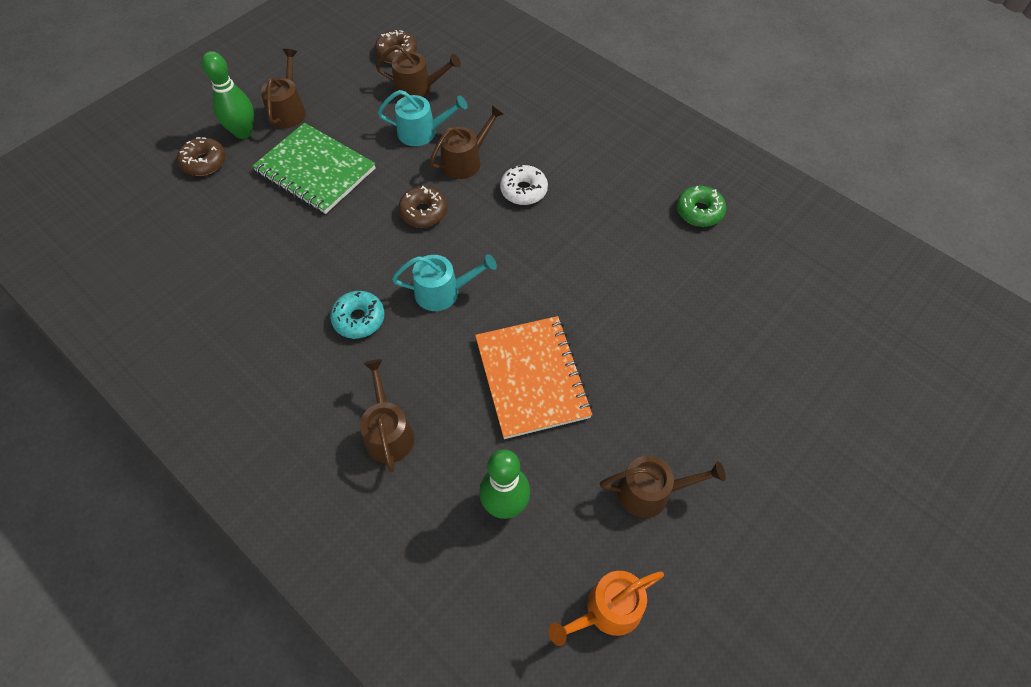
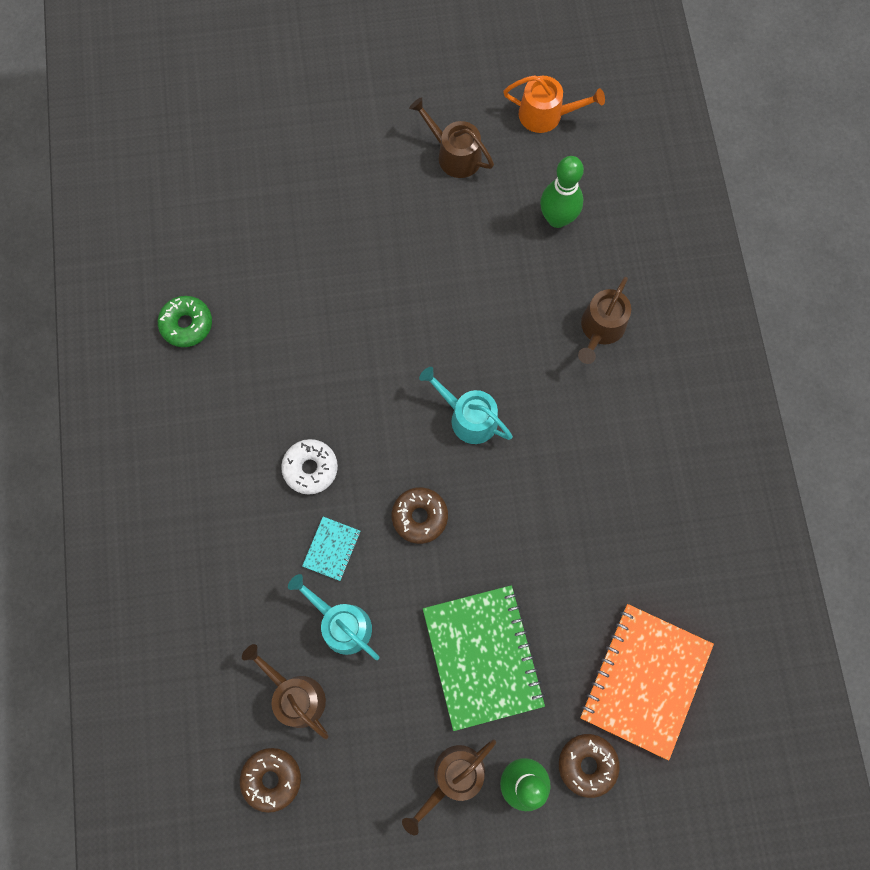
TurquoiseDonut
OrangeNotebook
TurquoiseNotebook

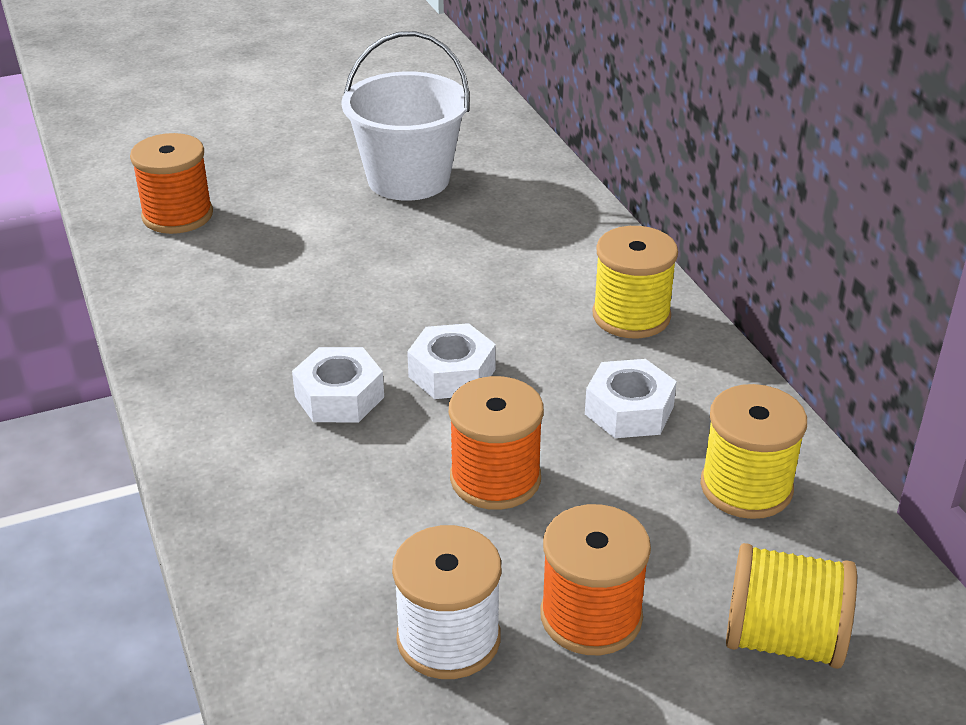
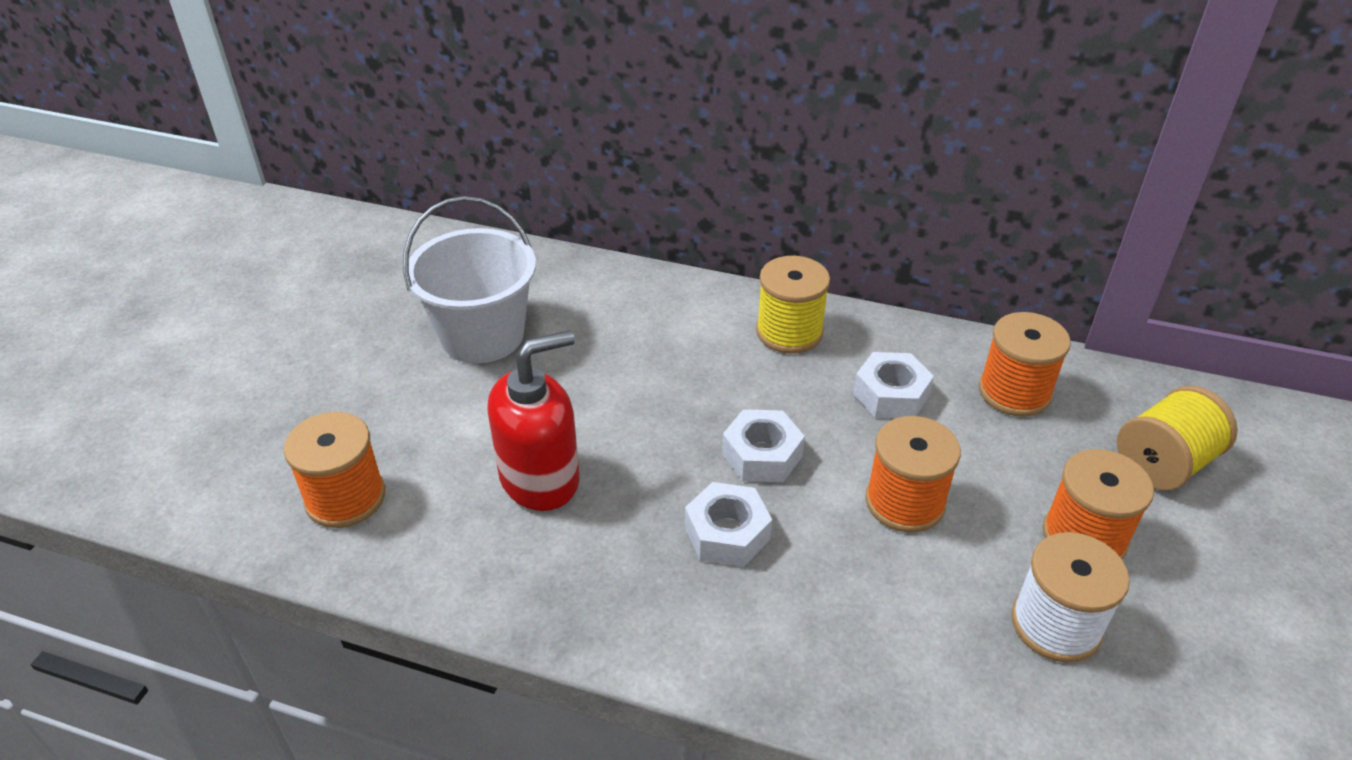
RedSoapDispenser
OrangeSpool (no. 3 from left)

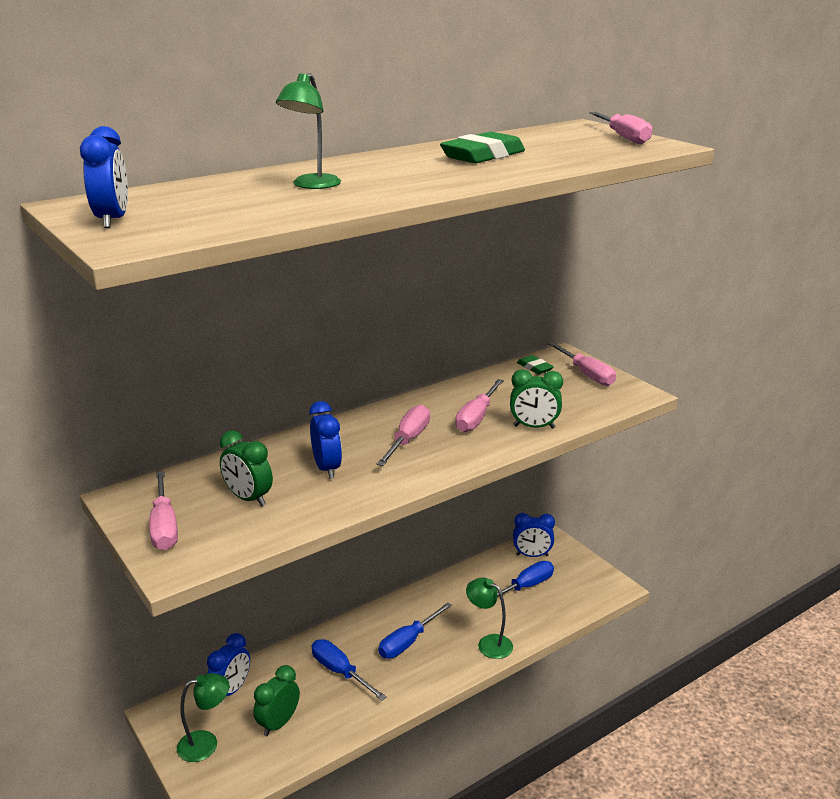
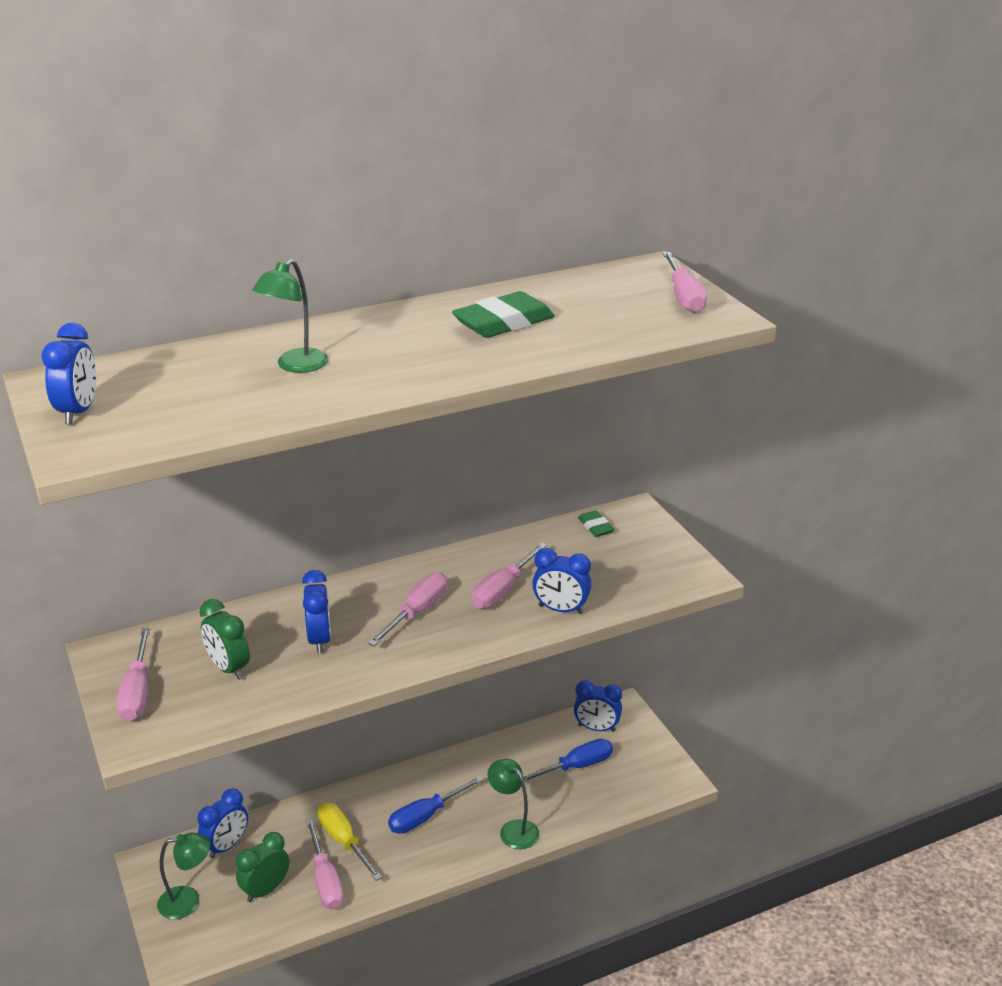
PinkScrewdriver (no. 2 from left)
YellowScrewdriver
BlueClock (no. 4 from left)

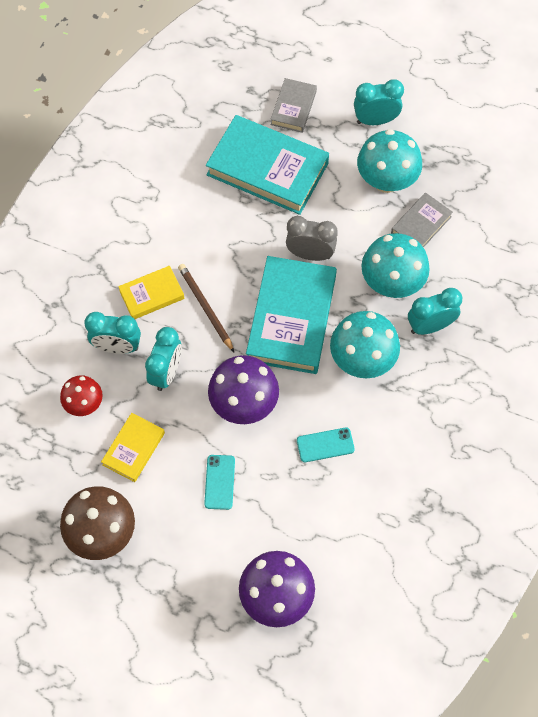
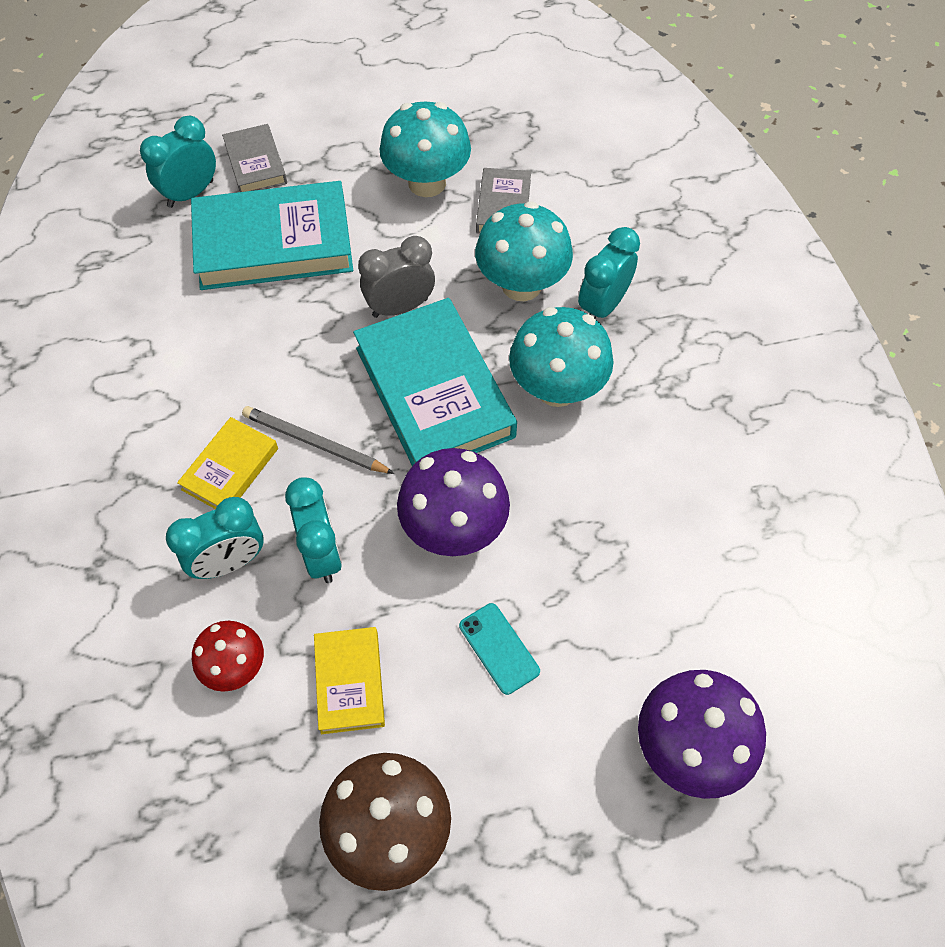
TurquoisePhone (no. 2 from left in the first image)
TurquoiseClock (no. 1 from left)
GreyPencil

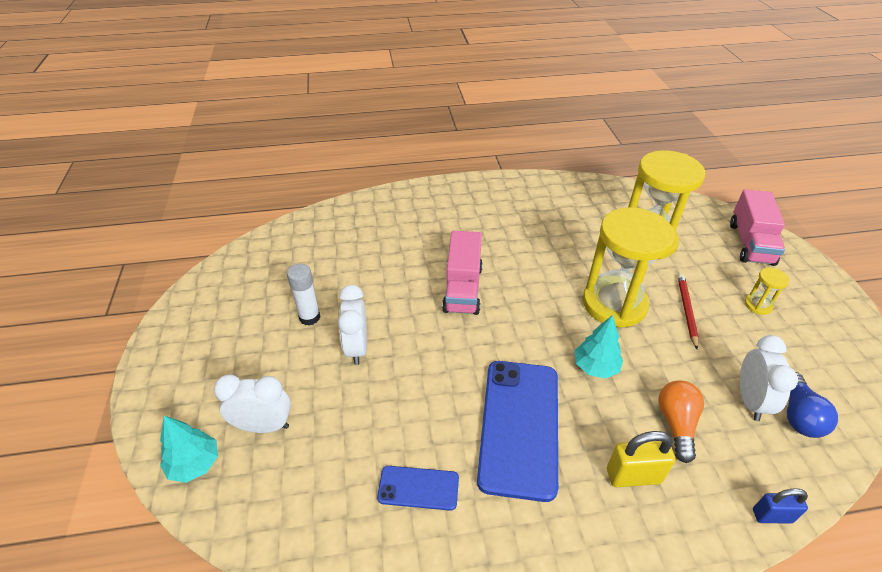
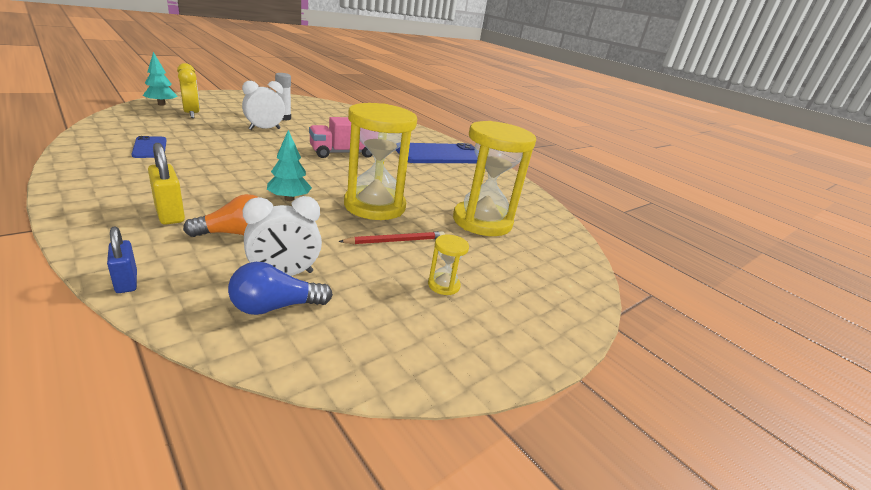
PinkTruck (no. 2 from left in the first image)
BluePhone (no. 2 from left)
YellowClock

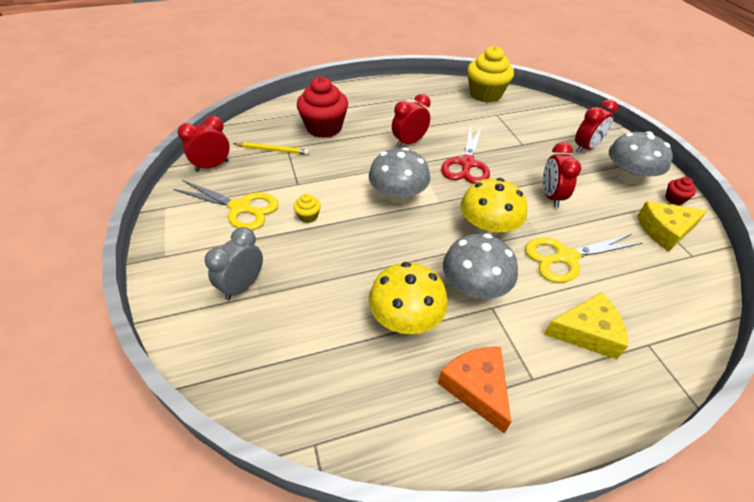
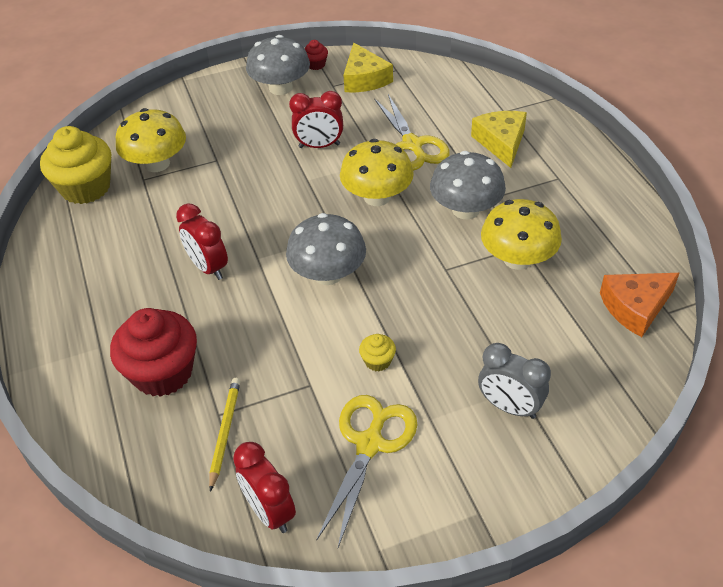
RedScissors
RedClock (no. 4 from left in the first image)
YellowMushroom (no. 1 from left)
OrangeCheese

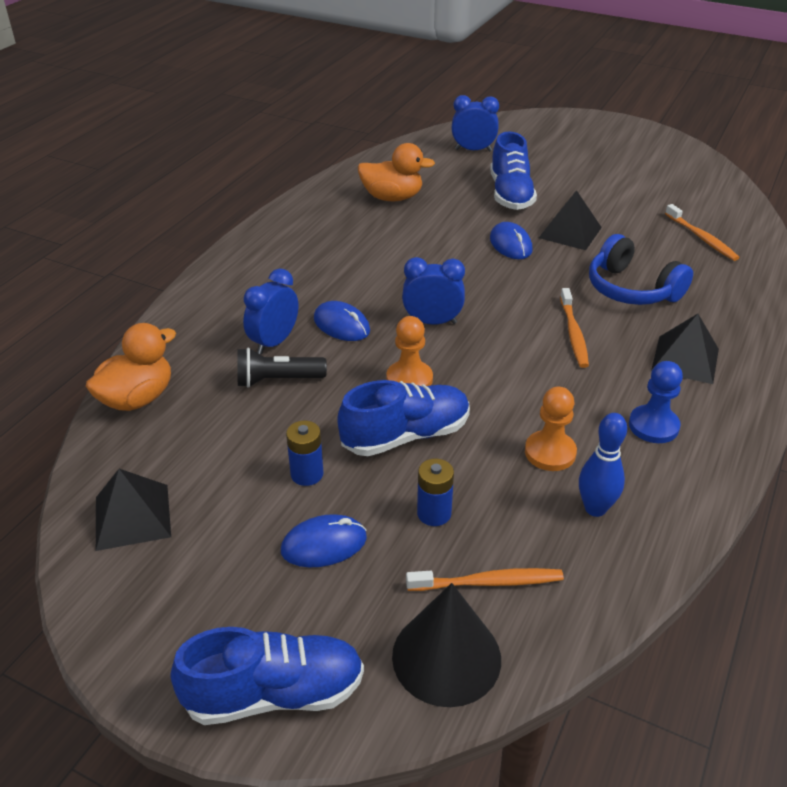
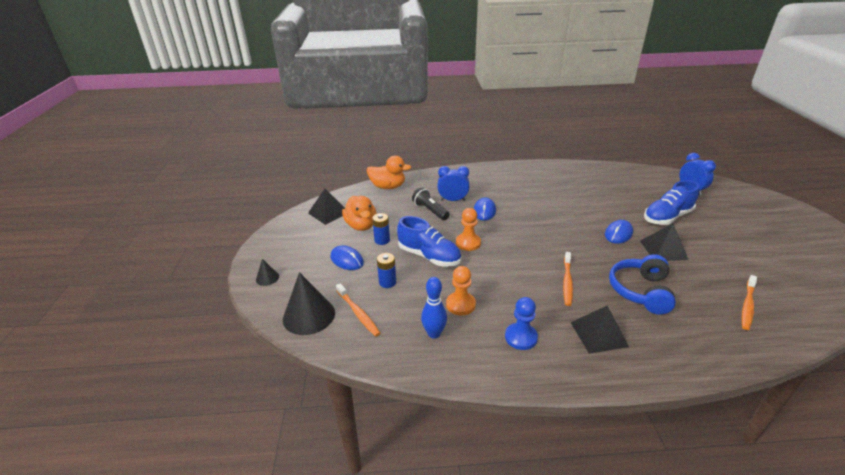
BlueClock (no. 2 from left in the first image)
OrangeDuck (no. 1 from left)
BlackCone (no. 1 from left)
OrangeToothbrush (no. 2 from left)

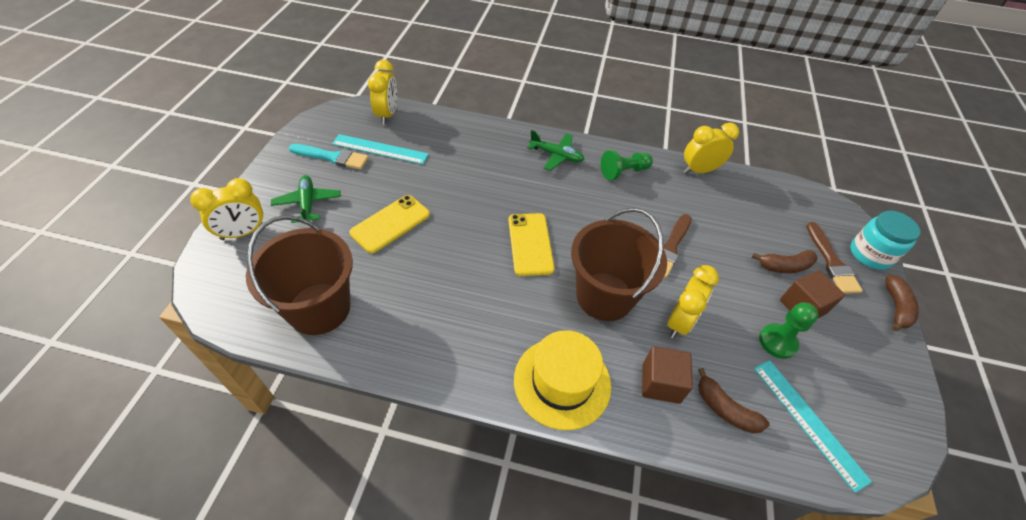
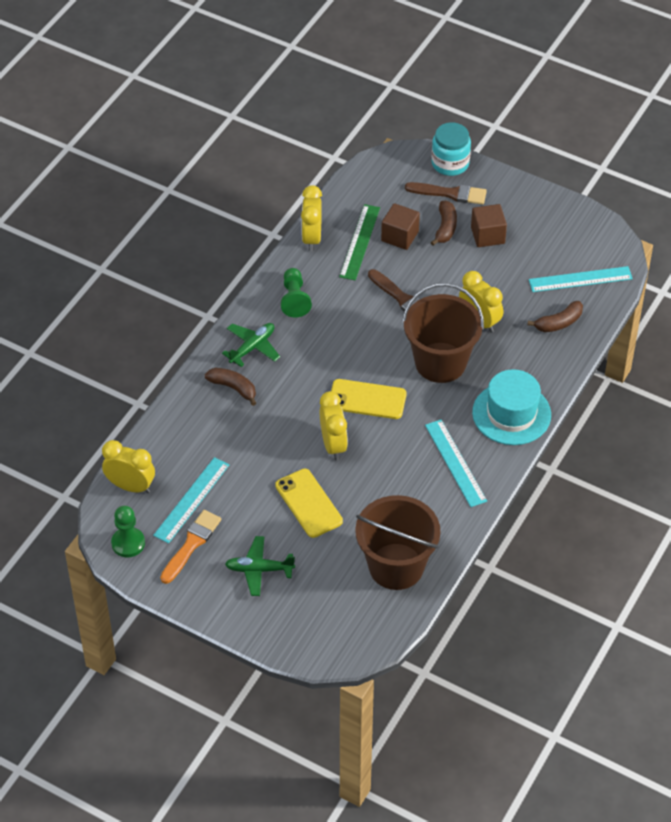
GreenRuler
TurquoiseRuler (no. 2 from left)
YellowClock (no. 3 from left)
BrownCube (no. 1 from left)
GreenPawn (no. 1 from left)
BrownBanana (no. 1 from left)
OrangeBrush
TurquoiseHat

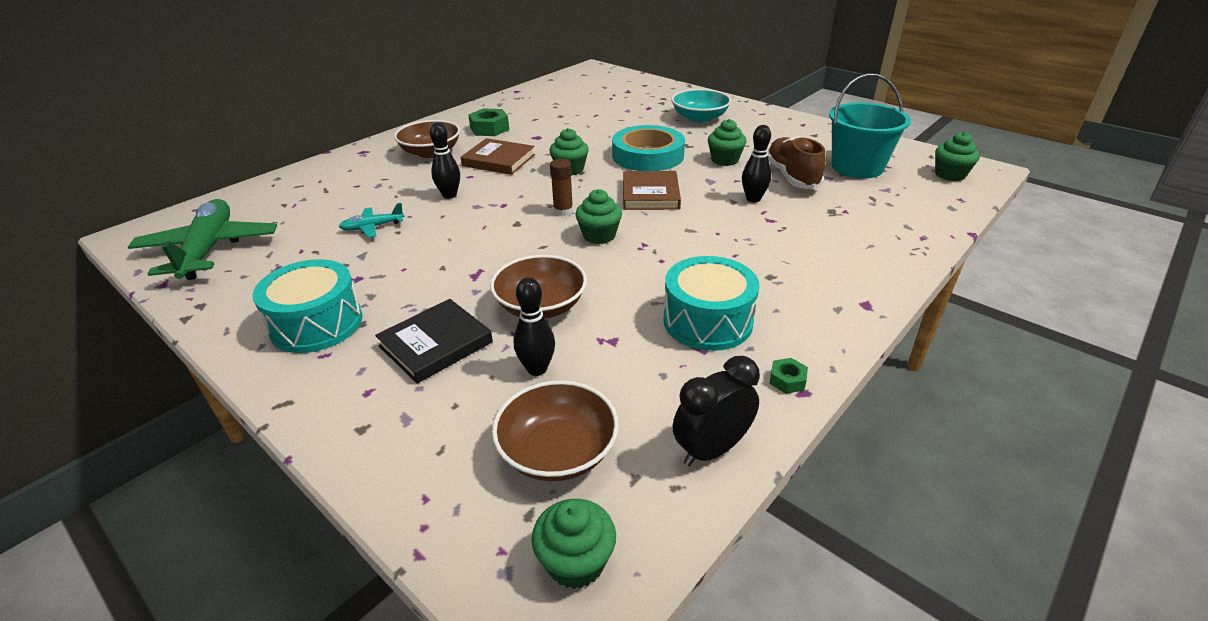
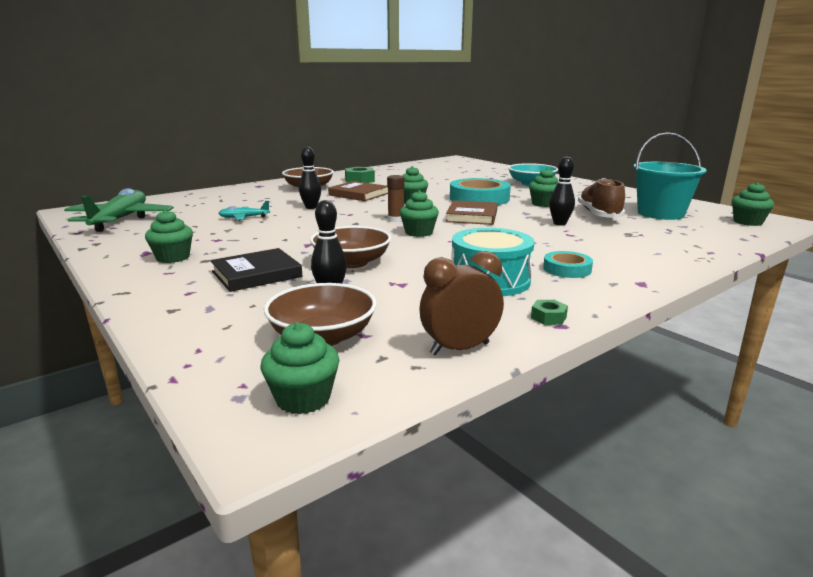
TurquoiseTape (no. 2 from left)
GreenCupcake (no. 1 from left)
BrownClock

